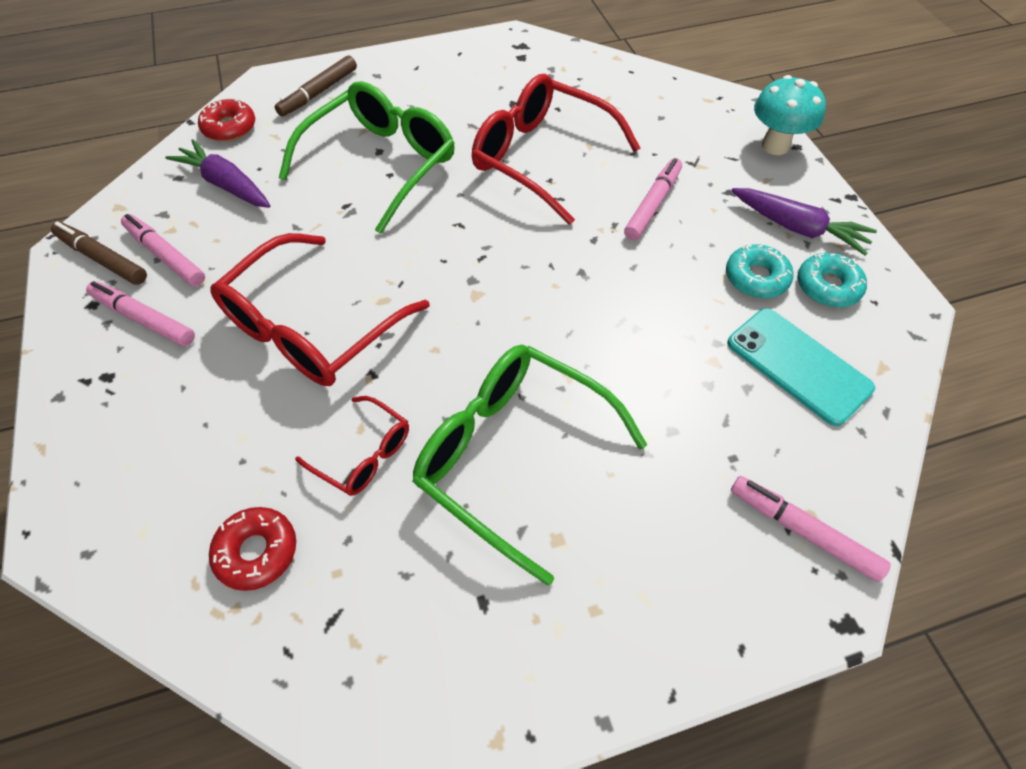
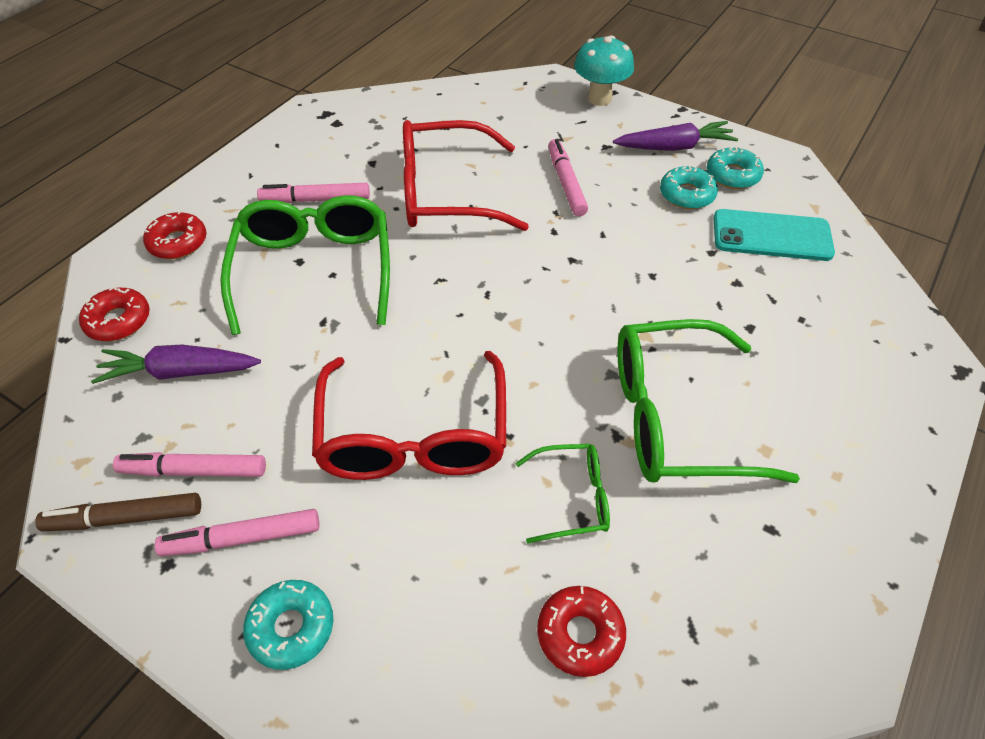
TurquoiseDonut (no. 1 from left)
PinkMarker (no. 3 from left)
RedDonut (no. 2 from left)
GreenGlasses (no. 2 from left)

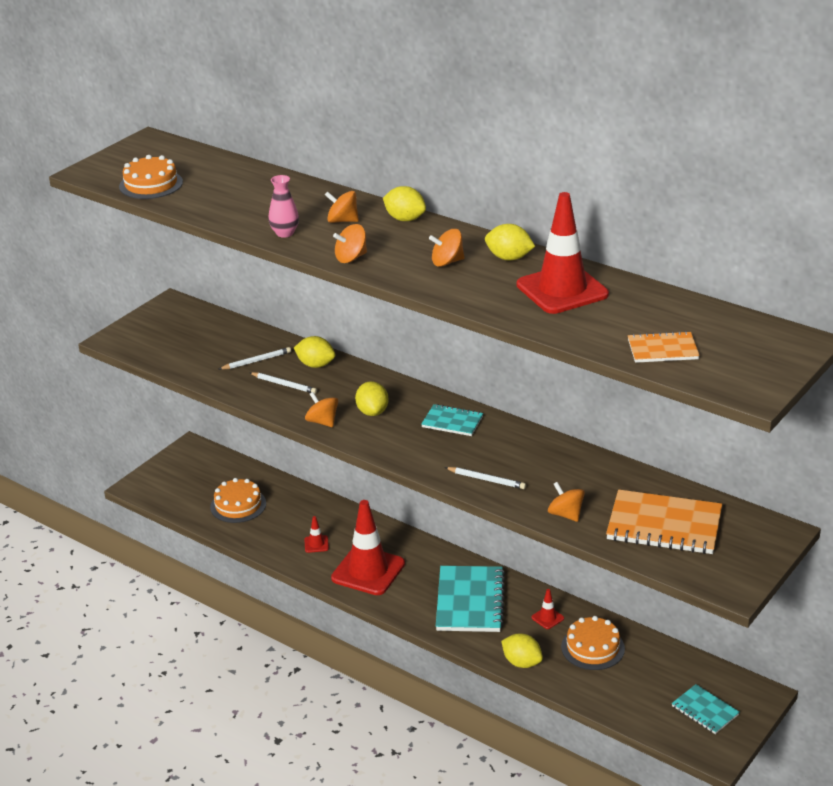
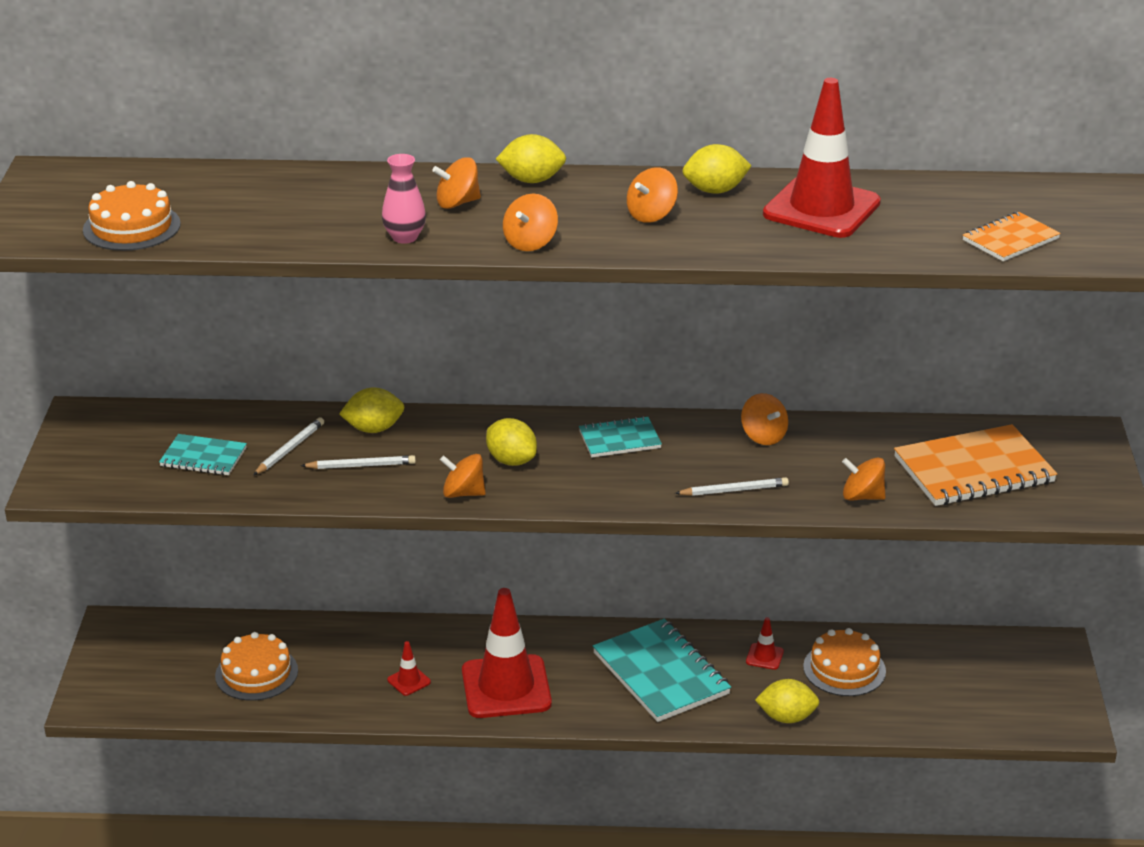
OrangeSpinningTop (no. 5 from left)
TurquoiseNotebook (no. 1 from left)

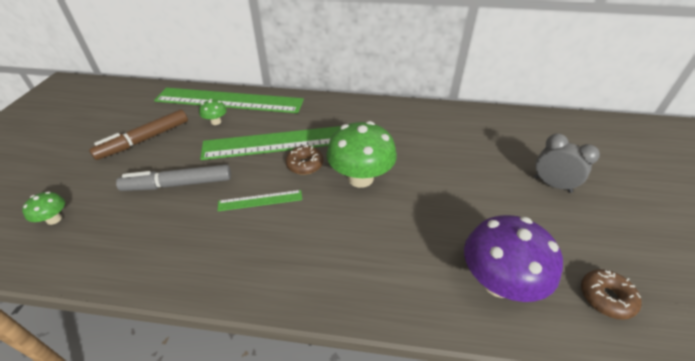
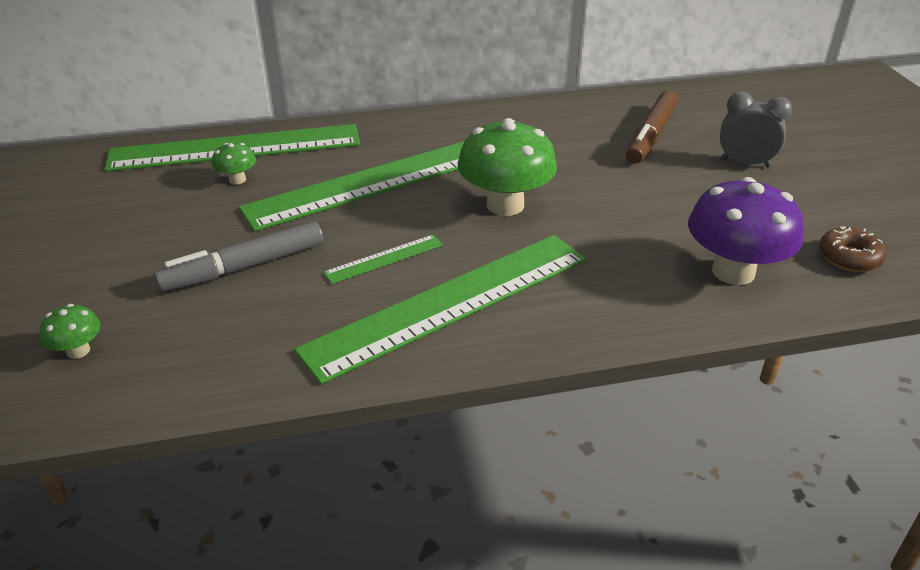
BrownDonut (no. 1 from left in the first image)
GreenRuler (no. 4 from left)
BrownMarker

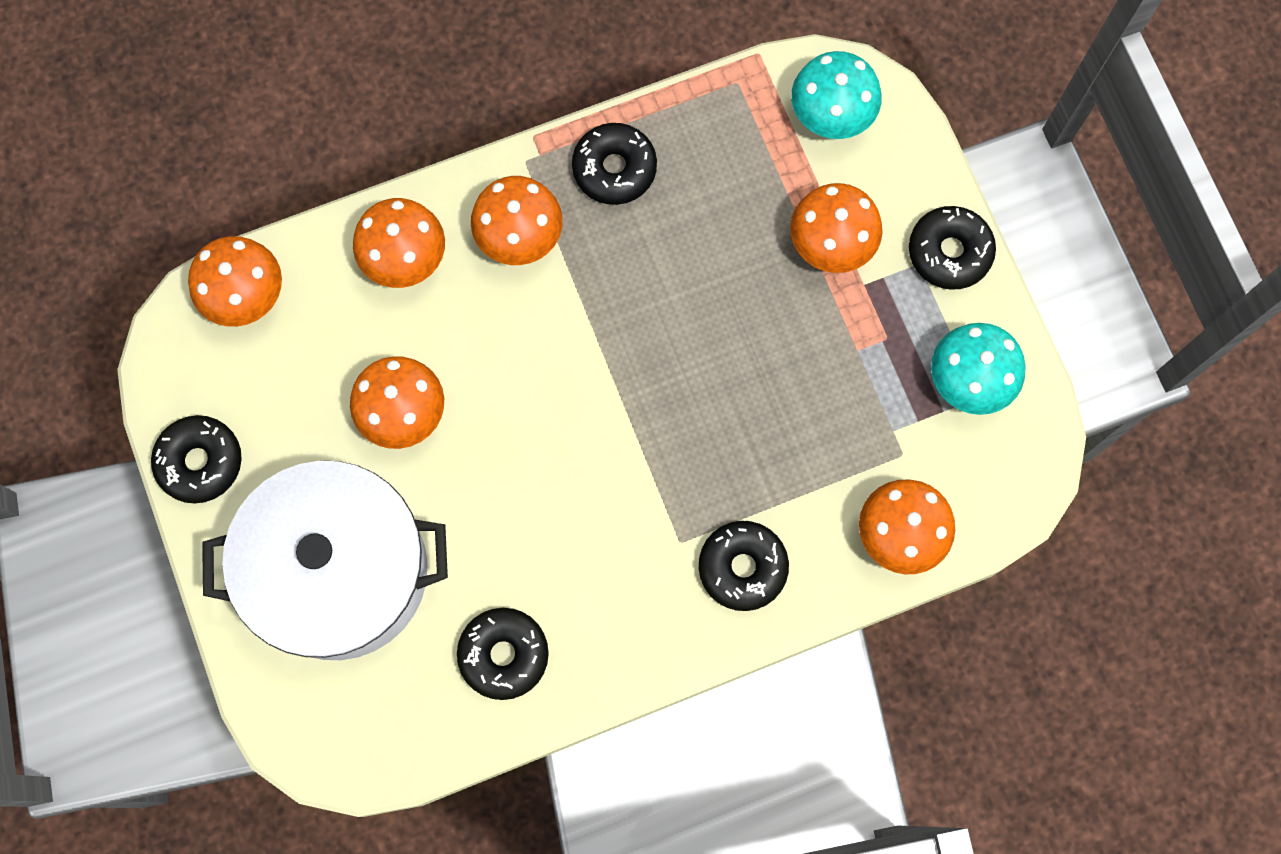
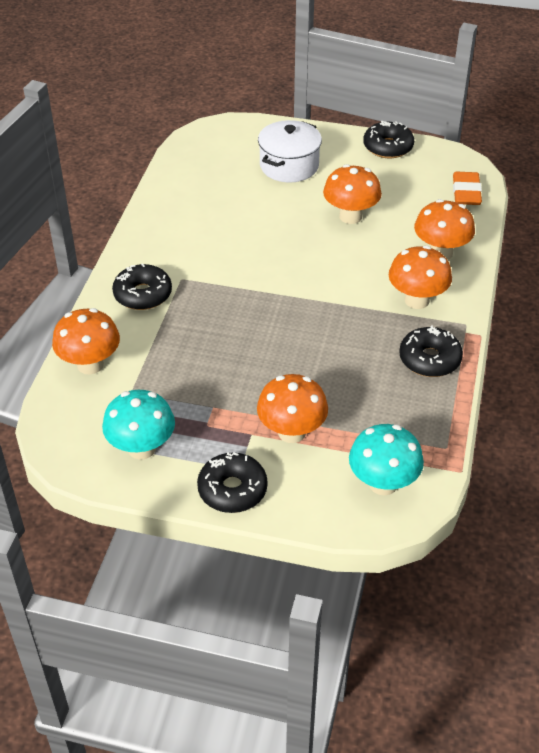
BlackDonut (no. 2 from left in the first image)
OrangeEraser
WhitePot

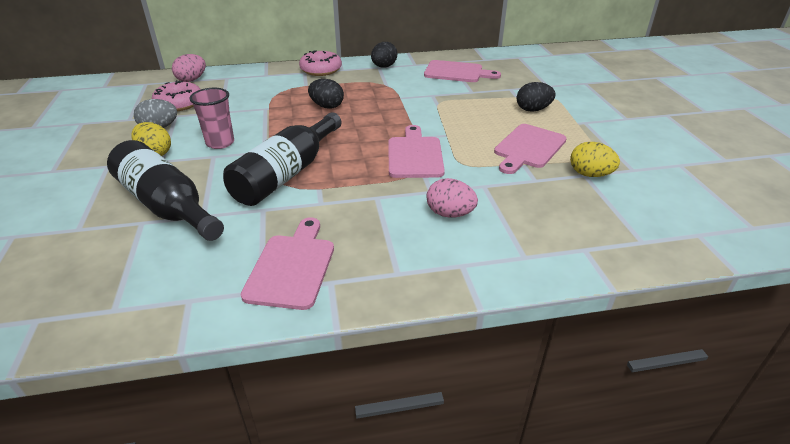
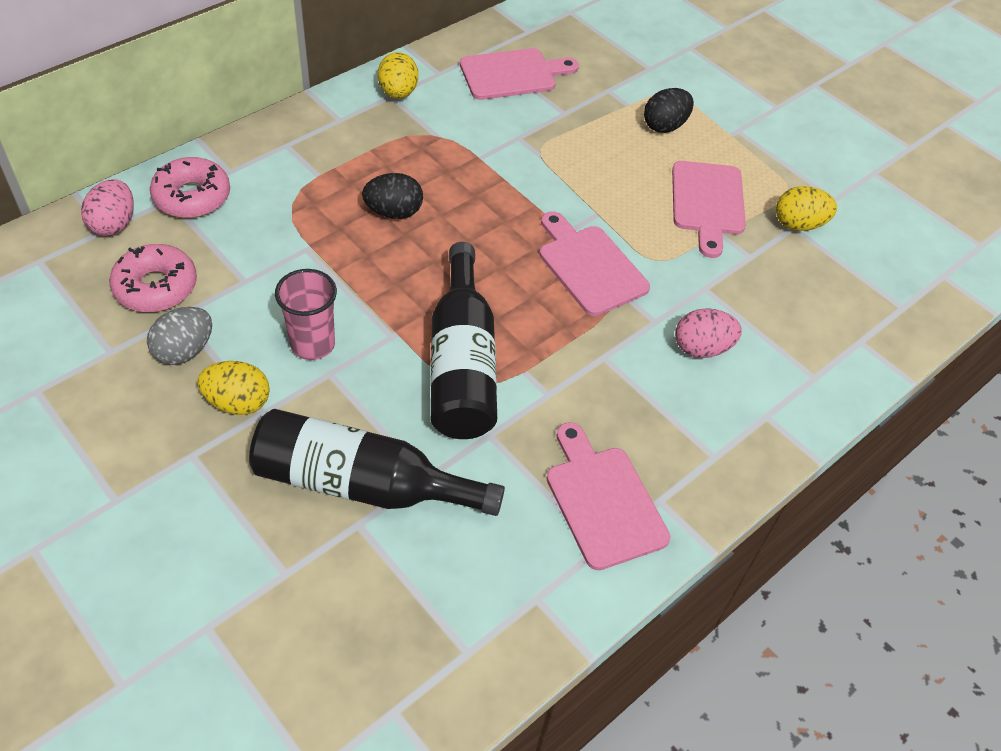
PinkDonut (no. 2 from left)
YellowEgg (no. 2 from left)

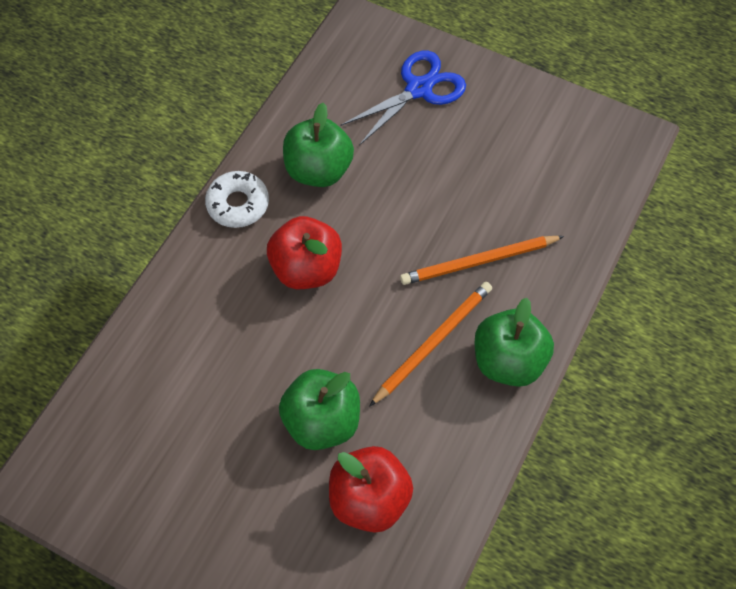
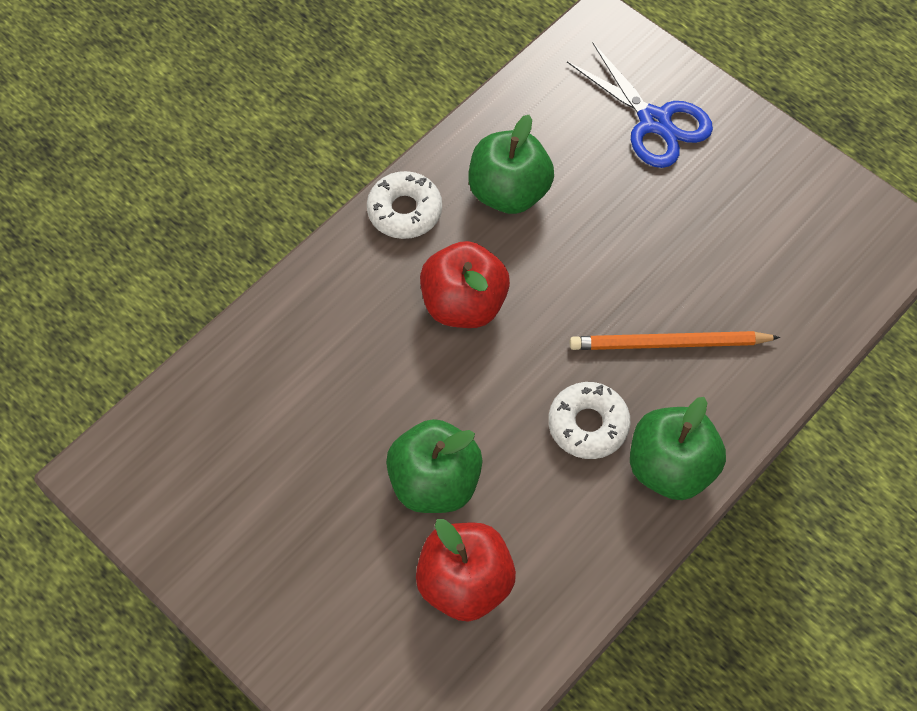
WhiteDonut (no. 2 from left)
BlueScissors

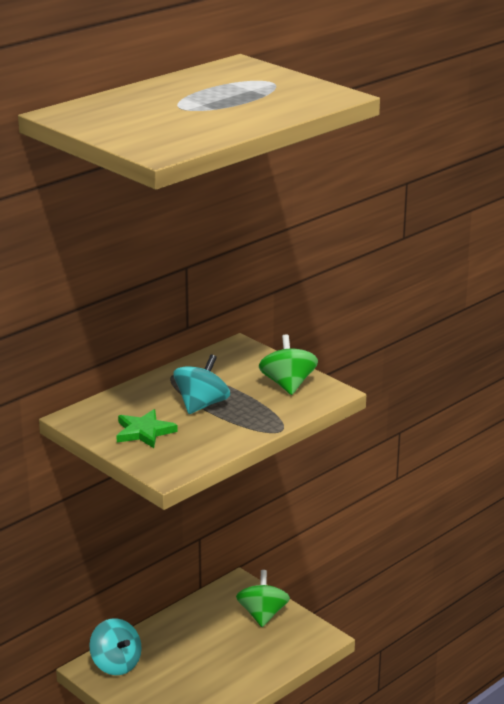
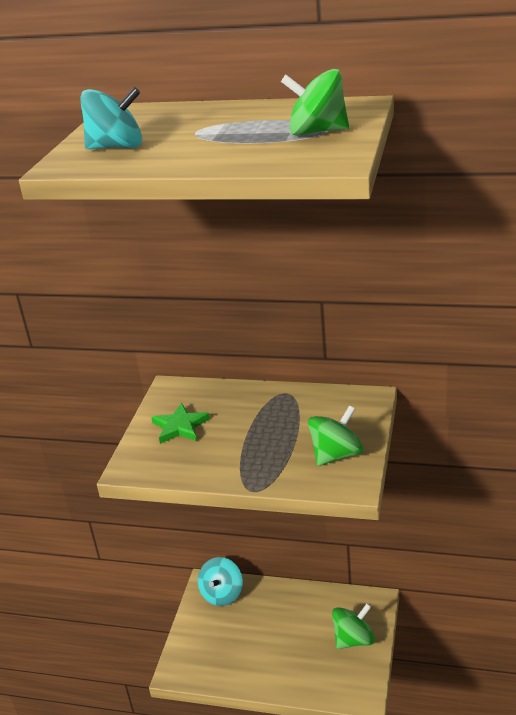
GreenSpinningTop (no. 1 from left)
TurquoiseSpinningTop (no. 1 from left)

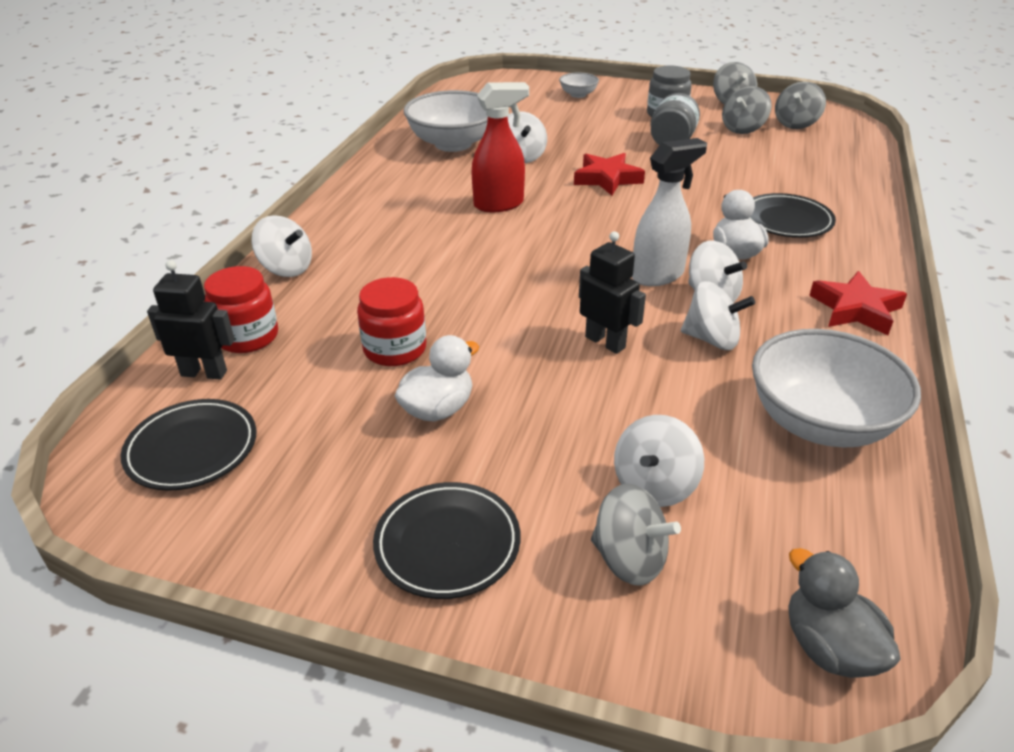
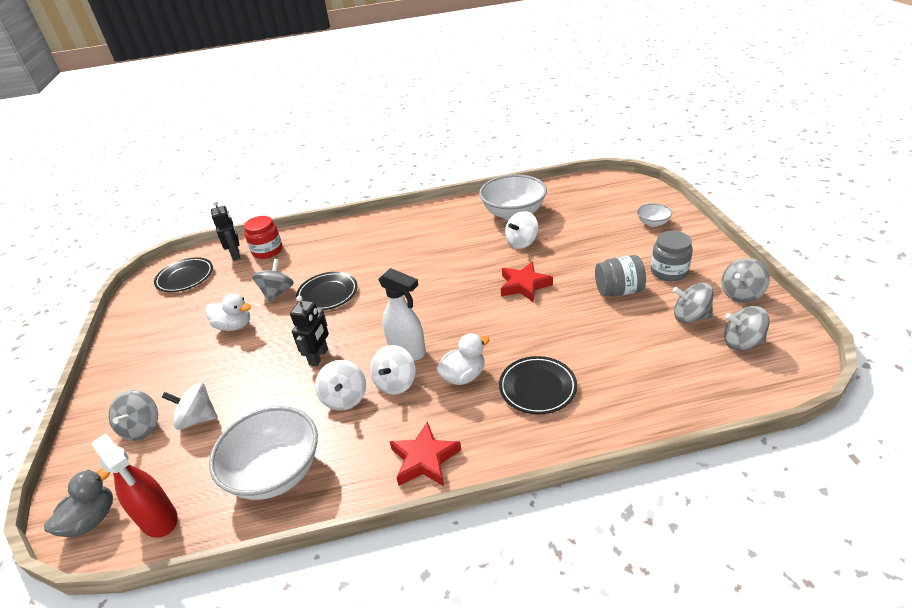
WhiteSpinningTop (no. 1 from left in the first image)
BlackPlate (no. 2 from left)
RedSprayBottle
GreySpinningTop (no. 2 from left)

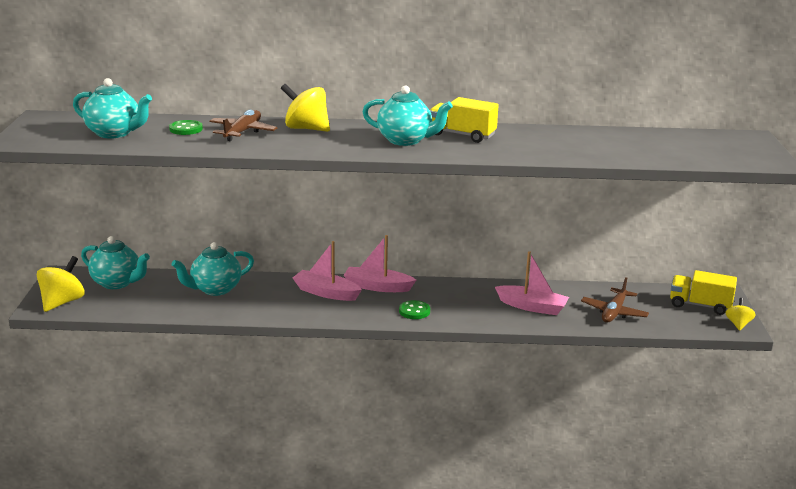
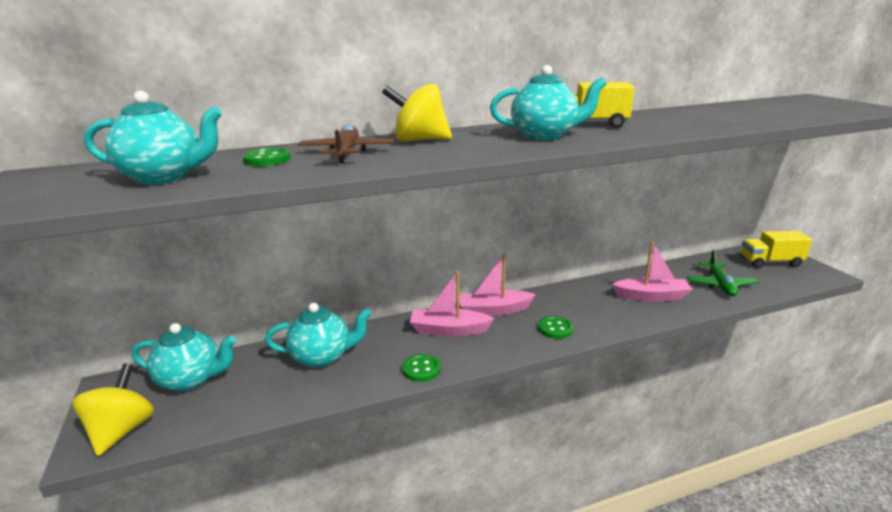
YellowSpinningTop (no. 3 from left in the first image)
GreenButton (no. 2 from left)
GreenPlane
TurquoiseTeapot (no. 3 from left)

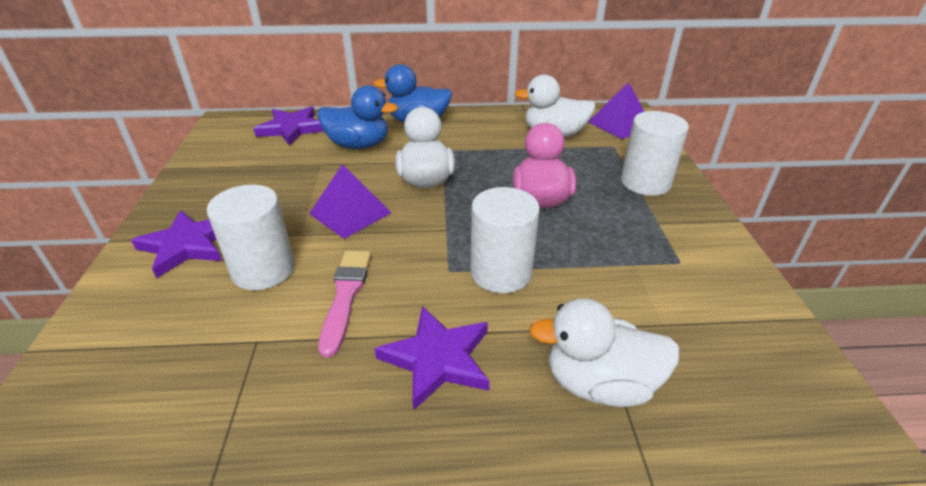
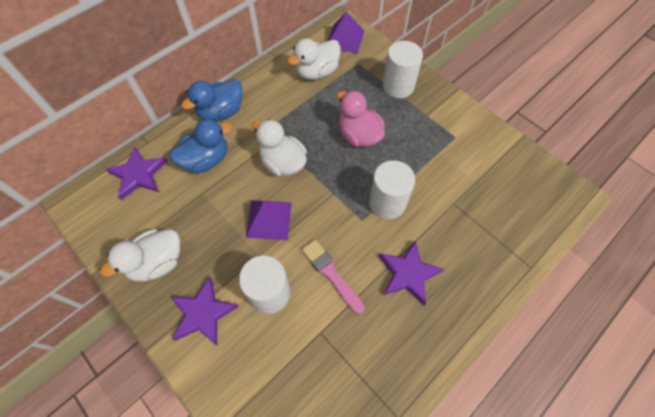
WhiteDuck (no. 1 from left)

